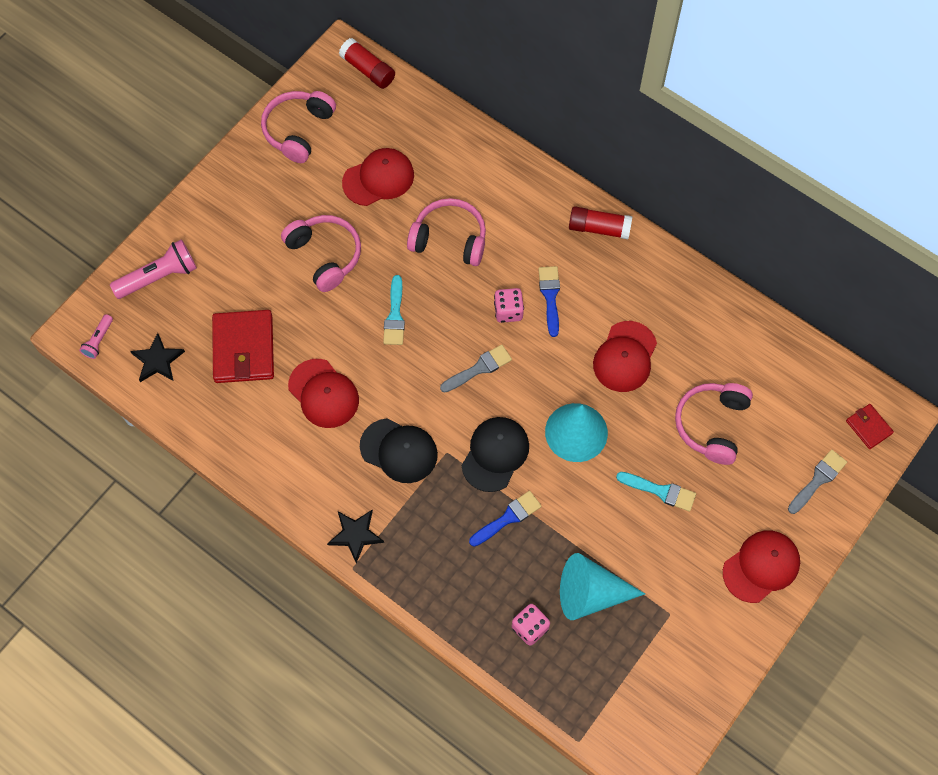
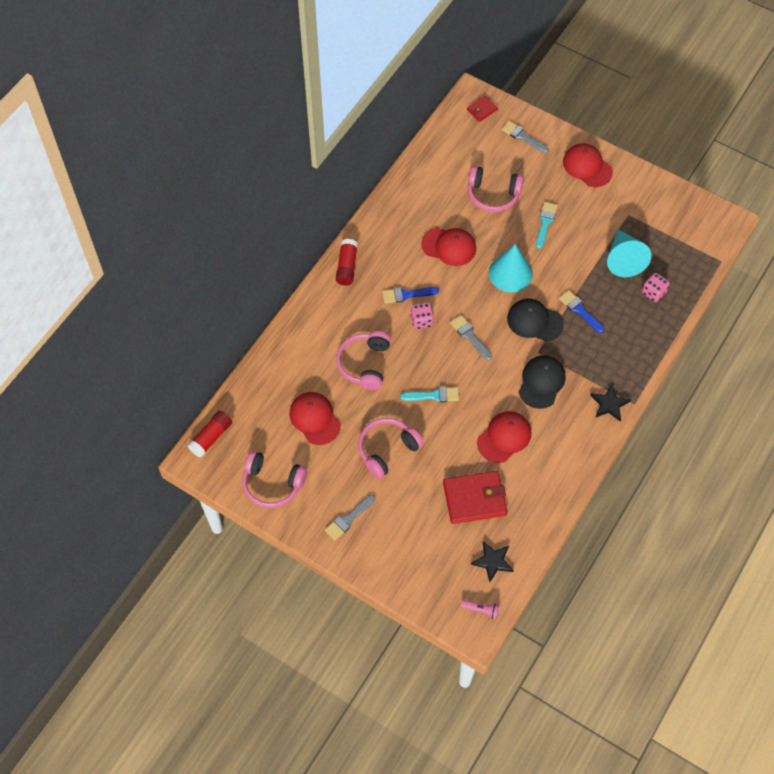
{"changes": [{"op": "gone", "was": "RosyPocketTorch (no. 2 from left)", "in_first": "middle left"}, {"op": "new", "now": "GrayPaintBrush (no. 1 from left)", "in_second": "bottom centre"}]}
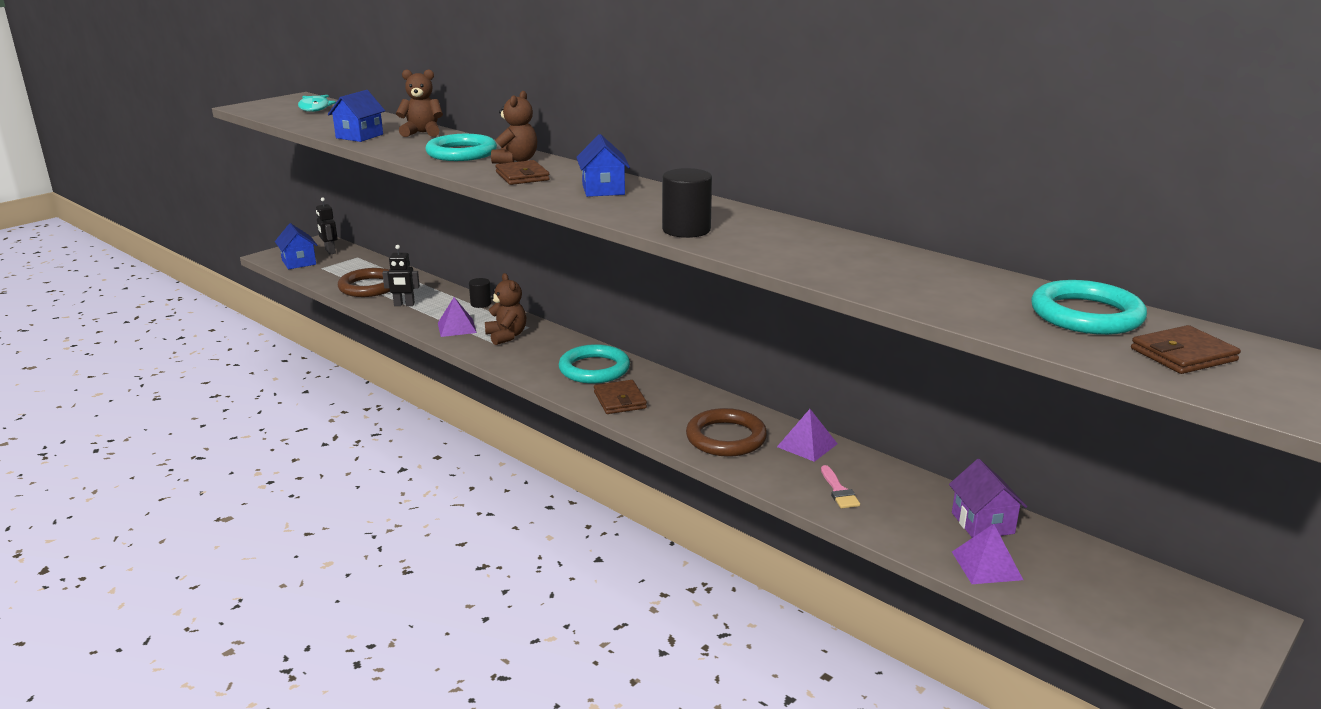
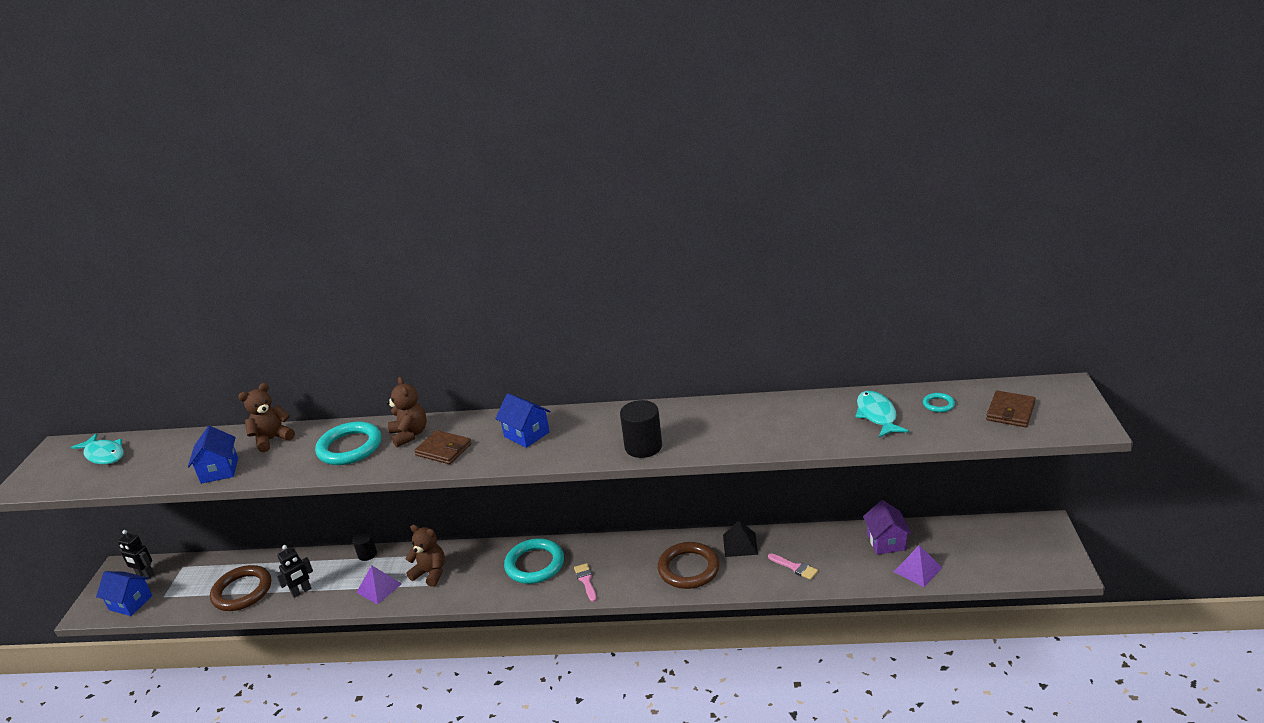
{"changes": [{"op": "new", "now": "TurquoiseFishFigure (no. 2 from left)", "in_second": "middle right"}, {"op": "swapped", "was": "DarkBrownWallet (no. 2 from left)", "now": "RosyPaintBrush (no. 1 from left)", "in_first": "centre", "in_second": "bottom centre"}, {"op": "repainted", "was": "RoyalPurpleSolidPyramid (no. 2 from left)", "now": "BlackSolidPyramid", "in_first": "centre", "in_second": "bottom centre"}, {"op": "rotated", "was": "RoyalPurpleCottage", "in_first": "bottom right", "in_second": "bottom right", "clockwise": 45}, {"op": "scaled", "was": "TurquoiseHoop (no. 3 from left)", "in_first": "middle right", "in_second": "middle right", "ratio": 0.45}]}
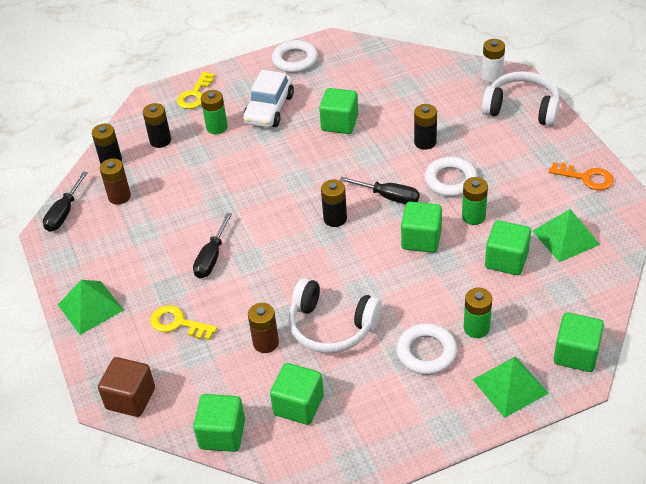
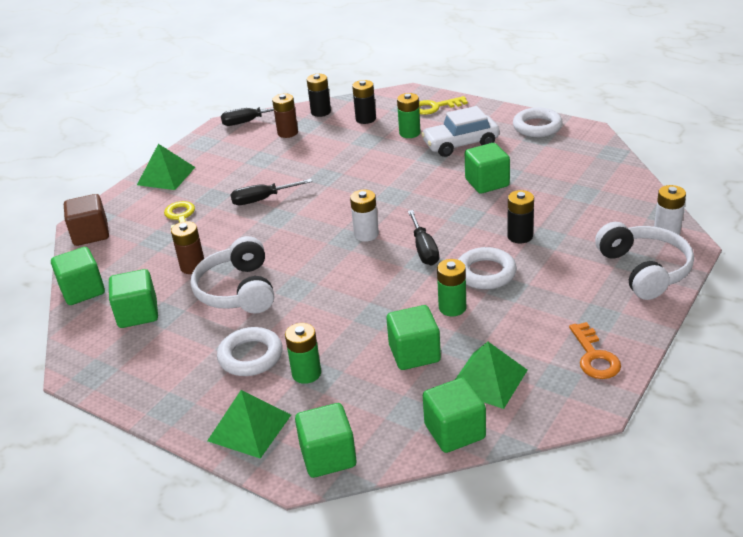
{"changes": [{"op": "shifted", "was": "LeafGreenBlock (no. 4 from left in the first image)", "now": "LeafGreenBlock (no. 5 from left)", "in_first": "centre", "in_second": "bottom centre"}, {"op": "repainted", "was": "BlackBattery (no. 3 from left)", "now": "PureWhiteBattery (no. 1 from left)", "in_first": "centre", "in_second": "centre"}]}
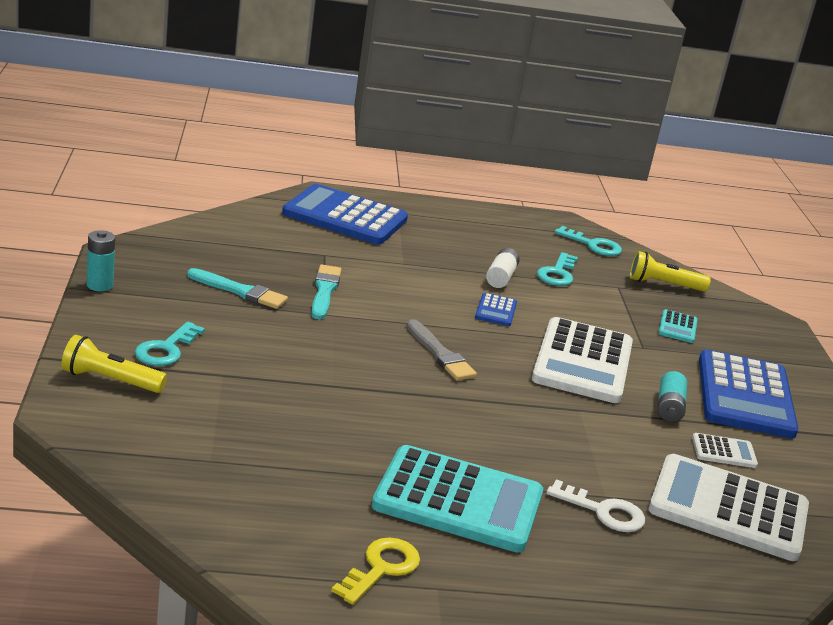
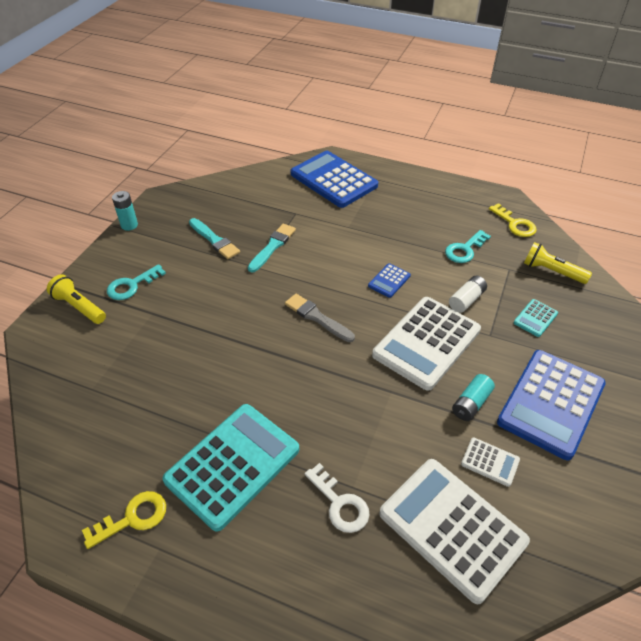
{"changes": [{"op": "shifted", "was": "PureWhiteBattery", "in_first": "centre", "in_second": "middle right"}, {"op": "repainted", "was": "TurquoiseKey (no. 3 from left)", "now": "YellowKey (no. 2 from left)", "in_first": "middle right", "in_second": "middle right"}, {"op": "rotated", "was": "TurquoiseAddingMachine (no. 1 from left)", "in_first": "bottom centre", "in_second": "bottom centre", "clockwise": -90}, {"op": "rotated", "was": "GrayPaintBrush", "in_first": "centre", "in_second": "centre", "clockwise": 135}]}
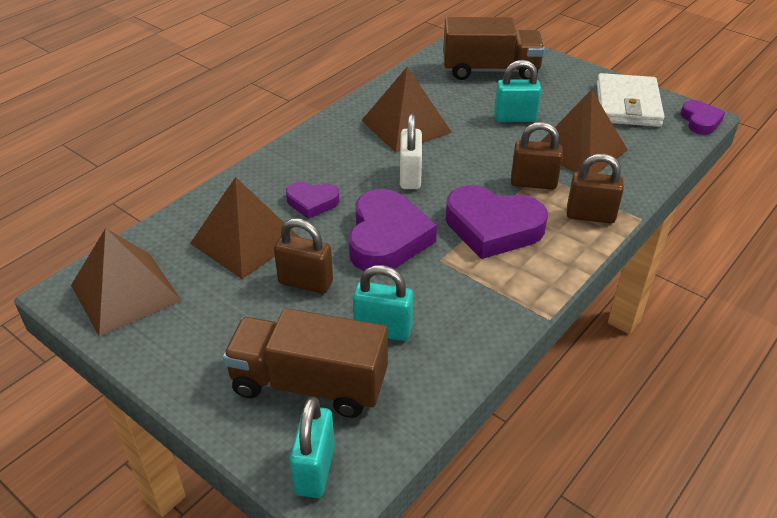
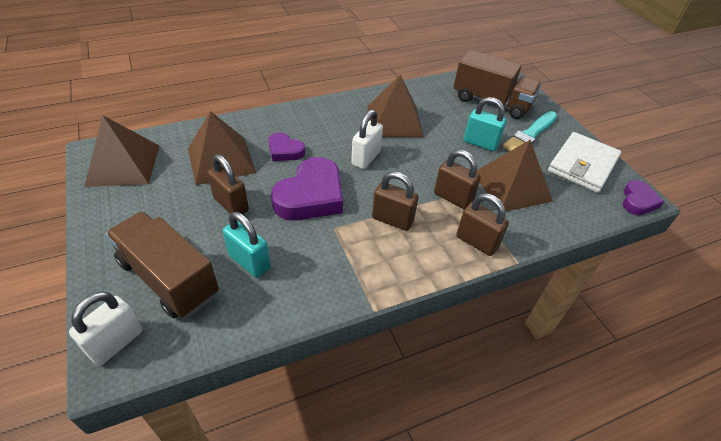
{"changes": [{"op": "new", "now": "TurquoisePaintBrush", "in_second": "top right"}, {"op": "swapped", "was": "RoyalPurpleHeart (no. 3 from left)", "now": "DarkBrownPadlock (no. 2 from left)", "in_first": "centre", "in_second": "centre"}, {"op": "repainted", "was": "TurquoisePadlock (no. 1 from left)", "now": "PureWhitePadlock (no. 1 from left)", "in_first": "bottom centre", "in_second": "bottom left"}]}
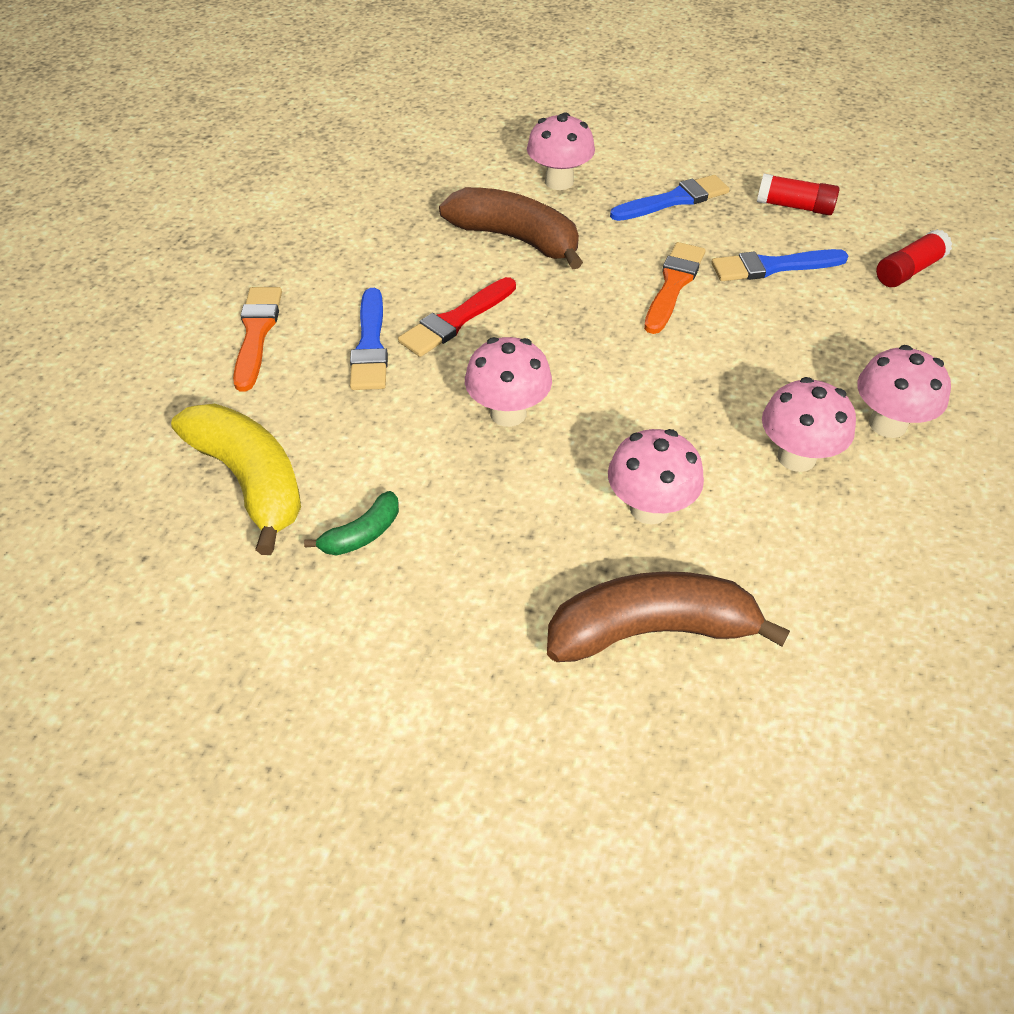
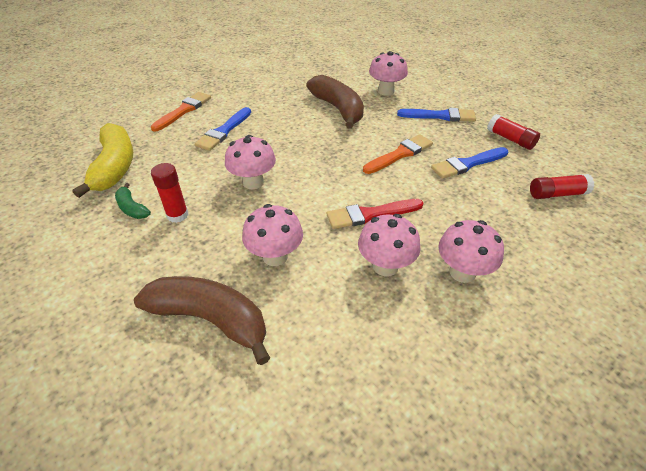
{"changes": [{"op": "new", "now": "RedGlueStick (no. 1 from left)", "in_second": "middle left"}, {"op": "shifted", "was": "RedPaintBrush", "in_first": "top centre", "in_second": "centre"}, {"op": "rotated", "was": "LeafGreenBanana", "in_first": "centre", "in_second": "middle left", "clockwise": 60}, {"op": "rotated", "was": "CobaltPaintBrush (no. 3 from left)", "in_first": "top right", "in_second": "middle right", "clockwise": -45}]}
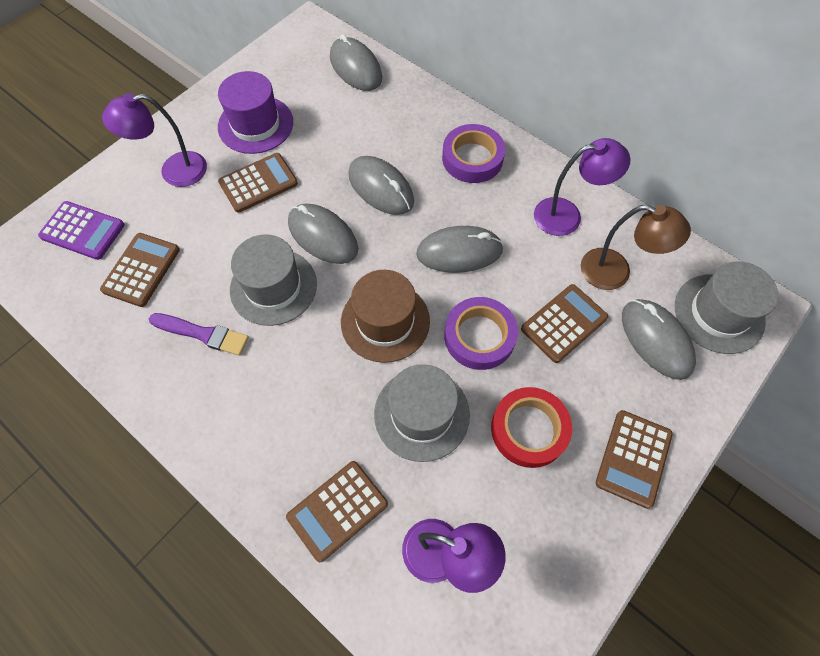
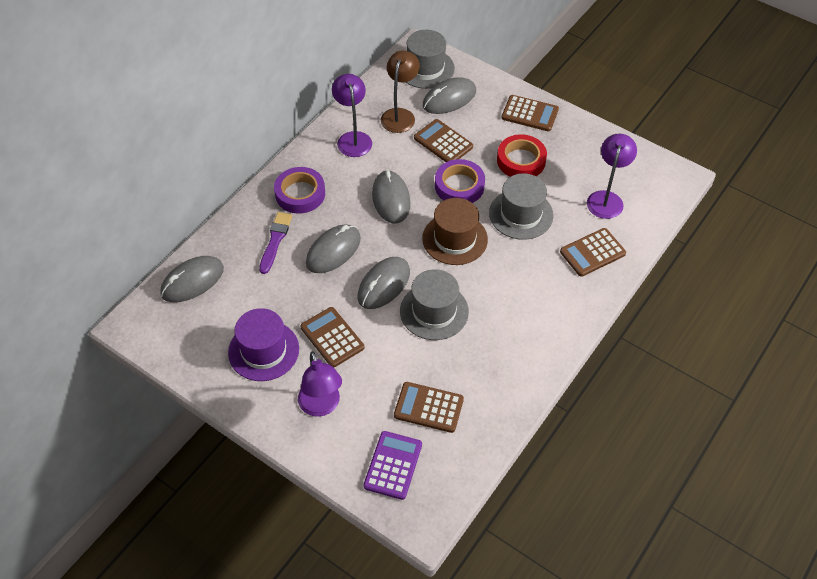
{"changes": [{"op": "shifted", "was": "RoyalPurplePaintBrush", "in_first": "middle left", "in_second": "centre"}, {"op": "rotated", "was": "DarkBrownAddingMachine (no. 3 from left in the first image)", "in_first": "bottom centre", "in_second": "middle right", "clockwise": 105}]}
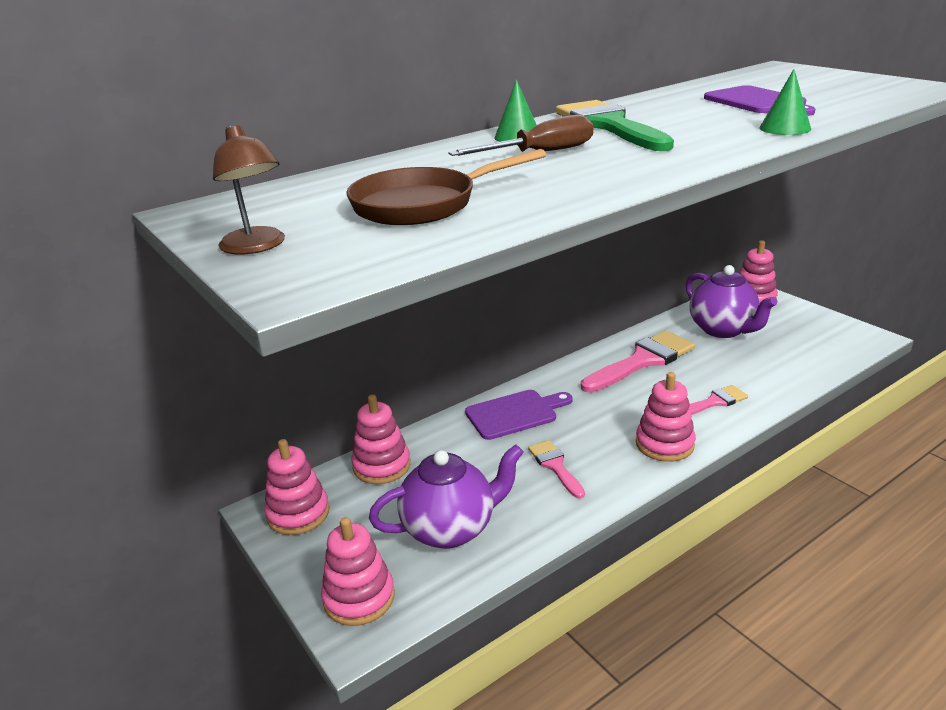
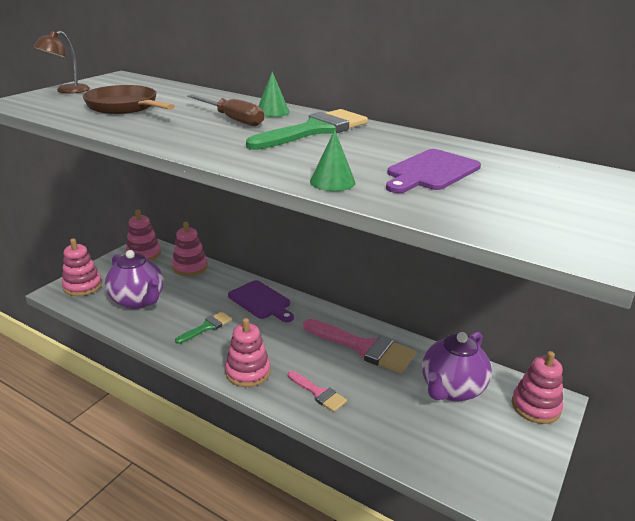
{"changes": [{"op": "repainted", "was": "RosyPaintBrush (no. 1 from left)", "now": "LeafGreenPaintBrush (no. 1 from left)", "in_first": "centre", "in_second": "middle left"}]}
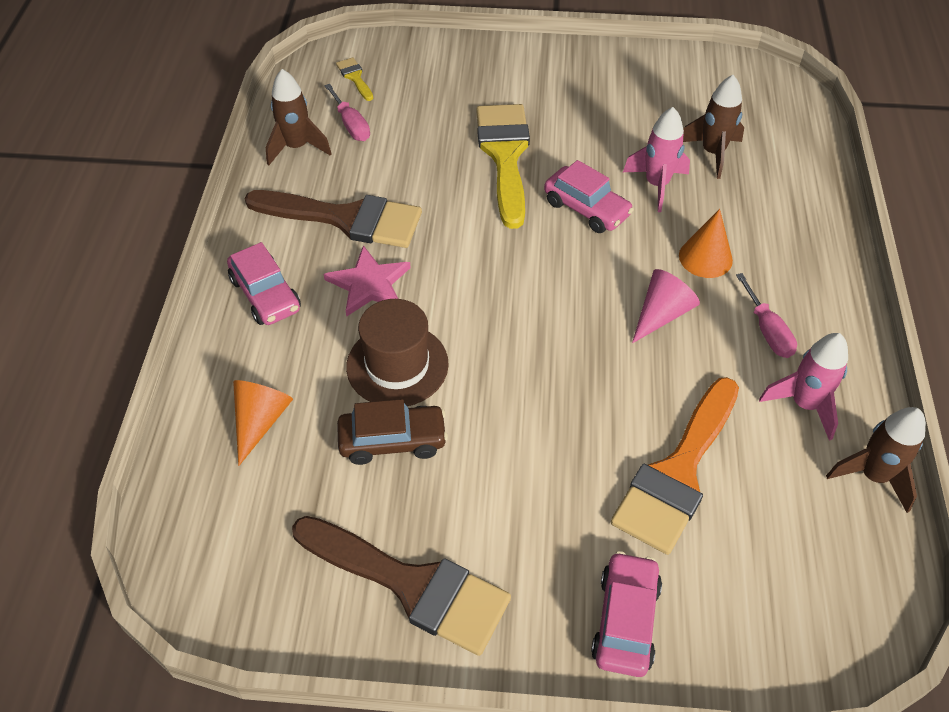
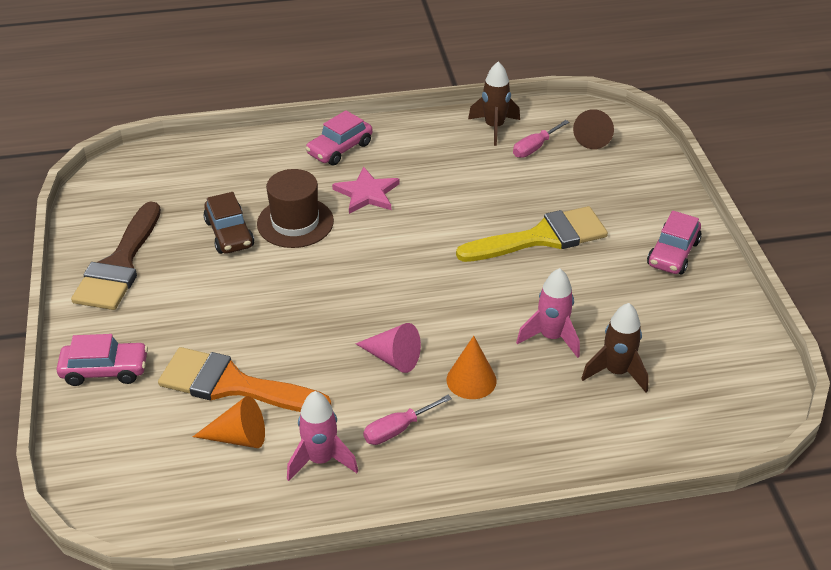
{"changes": [{"op": "gone", "was": "DarkBrownPaintBrush (no. 1 from left)", "in_first": "top centre"}, {"op": "gone", "was": "DarkBrownRocket (no. 3 from left)", "in_first": "middle right"}, {"op": "shifted", "was": "OrangeColouredConeShape (no. 1 from left)", "in_first": "middle left", "in_second": "bottom left"}, {"op": "shifted", "was": "RosyToyCar (no. 2 from left in the first image)", "now": "RosyToyCar (no. 3 from left)", "in_first": "top centre", "in_second": "middle right"}, {"op": "swapped", "was": "YellowPaintBrush (no. 1 from left)", "now": "DarkBrownConeShape", "in_first": "top centre", "in_second": "top right"}]}
